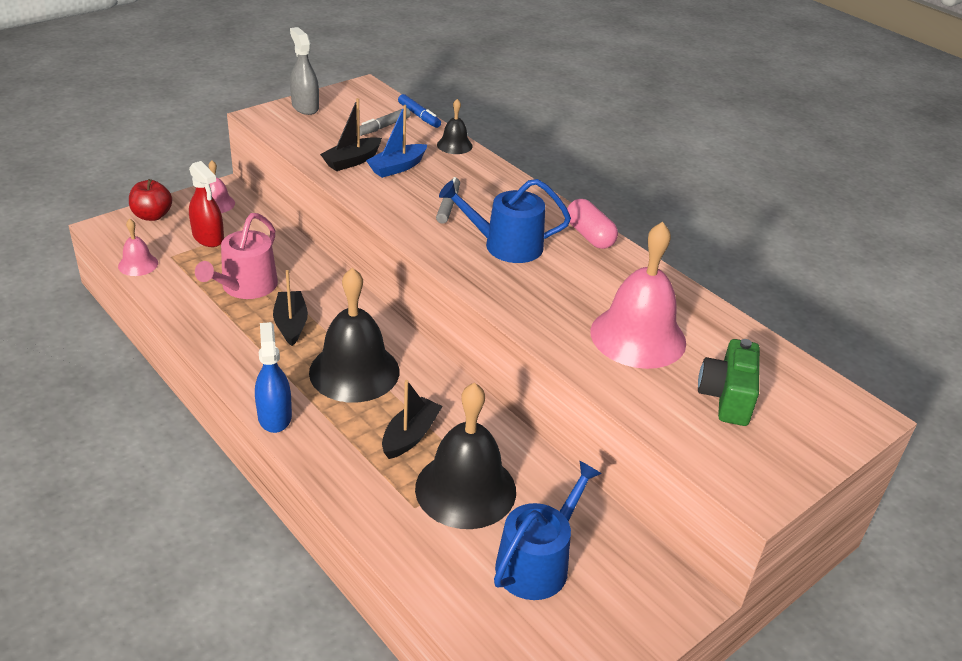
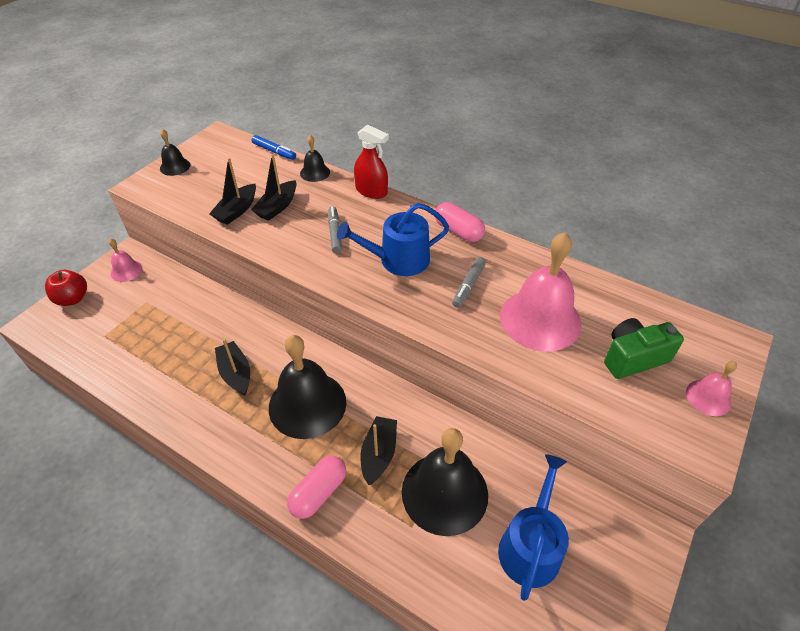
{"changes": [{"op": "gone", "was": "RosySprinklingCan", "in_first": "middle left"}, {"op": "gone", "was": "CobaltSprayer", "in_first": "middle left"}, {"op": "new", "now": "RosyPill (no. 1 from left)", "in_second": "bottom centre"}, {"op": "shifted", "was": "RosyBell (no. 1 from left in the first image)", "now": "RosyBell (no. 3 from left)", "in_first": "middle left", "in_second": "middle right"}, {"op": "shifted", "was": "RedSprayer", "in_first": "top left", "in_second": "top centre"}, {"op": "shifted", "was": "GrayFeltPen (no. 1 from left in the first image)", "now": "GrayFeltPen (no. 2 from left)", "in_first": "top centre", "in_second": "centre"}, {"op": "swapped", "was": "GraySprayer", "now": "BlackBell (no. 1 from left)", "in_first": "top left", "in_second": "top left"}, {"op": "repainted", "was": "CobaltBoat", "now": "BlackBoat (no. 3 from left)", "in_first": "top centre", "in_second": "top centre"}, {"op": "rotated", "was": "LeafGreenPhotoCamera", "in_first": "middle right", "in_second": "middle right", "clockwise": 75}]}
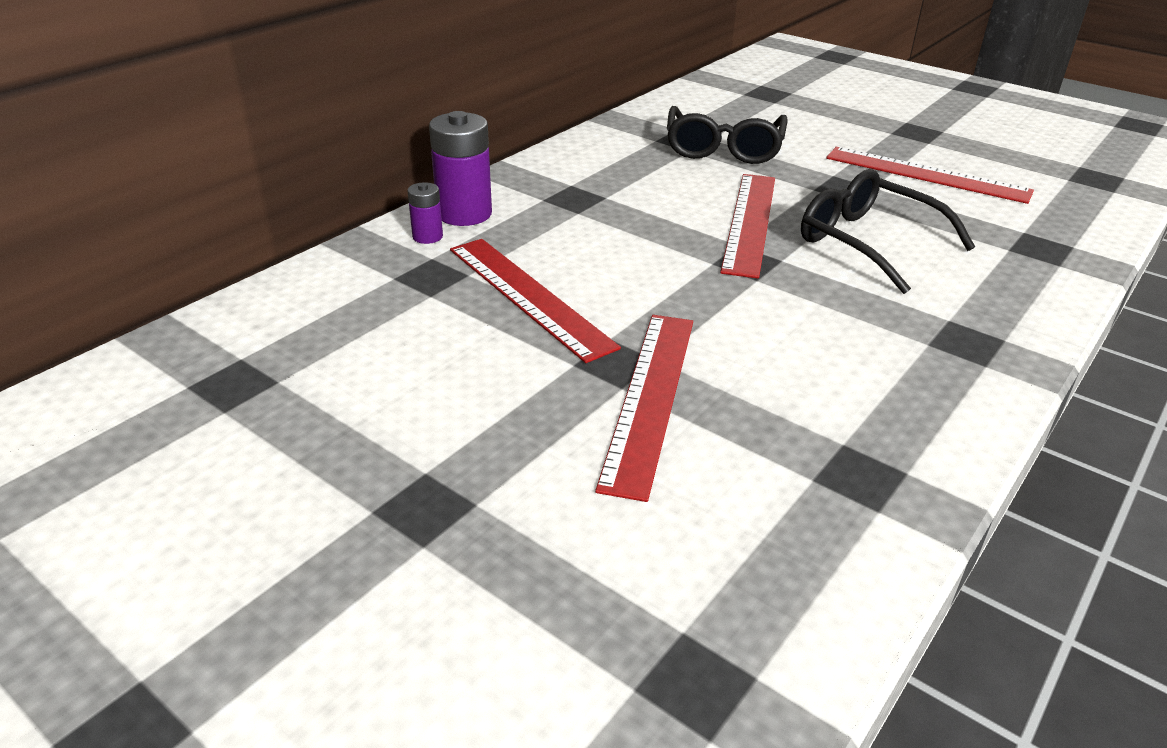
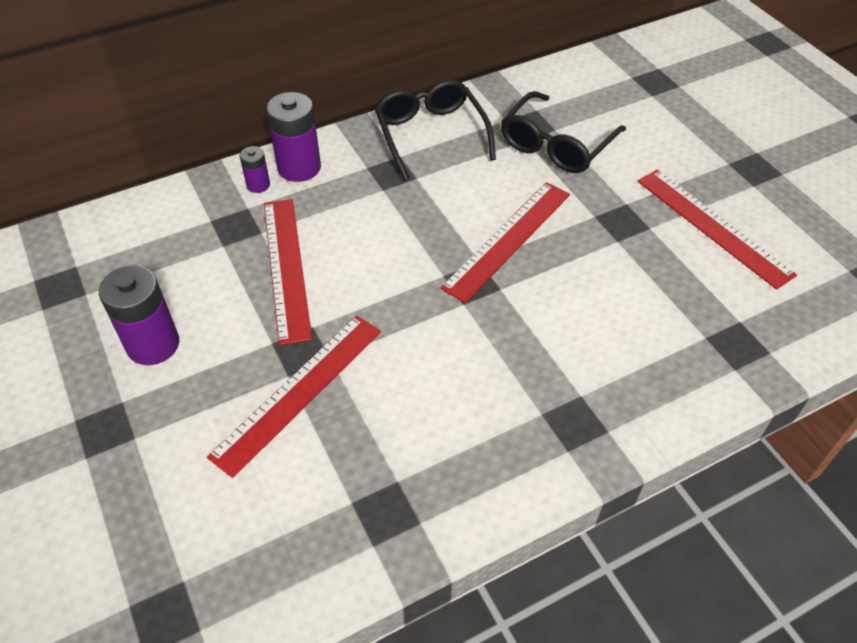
{"changes": [{"op": "new", "now": "RoyalPurpleBattery (no. 1 from left)", "in_second": "middle left"}, {"op": "shifted", "was": "BlackGlasses (no. 2 from left in the first image)", "now": "BlackGlasses (no. 1 from left)", "in_first": "top right", "in_second": "top centre"}]}
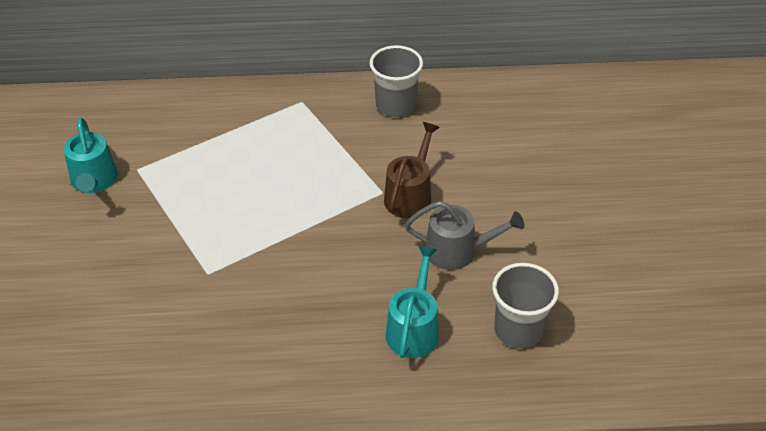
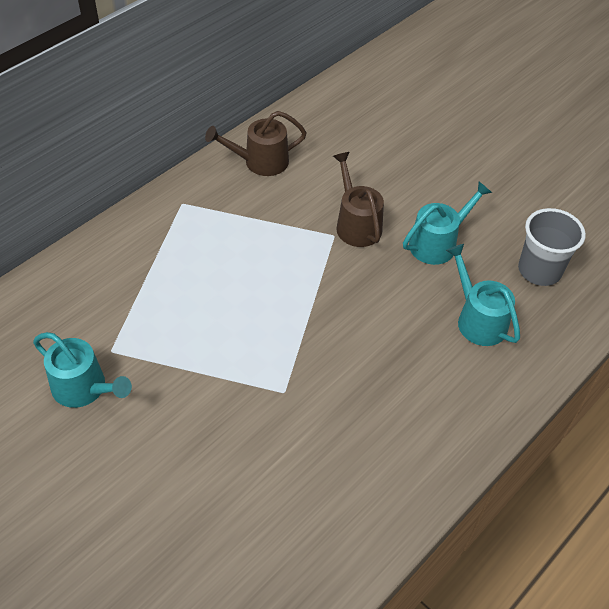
{"changes": [{"op": "swapped", "was": "GrayTumbler (no. 1 from left)", "now": "DarkBrownSprinklingCan (no. 1 from left)", "in_first": "top centre", "in_second": "top centre"}, {"op": "repainted", "was": "GraySprinklingCan", "now": "TurquoiseSprinklingCan (no. 2 from left)", "in_first": "centre", "in_second": "middle right"}]}
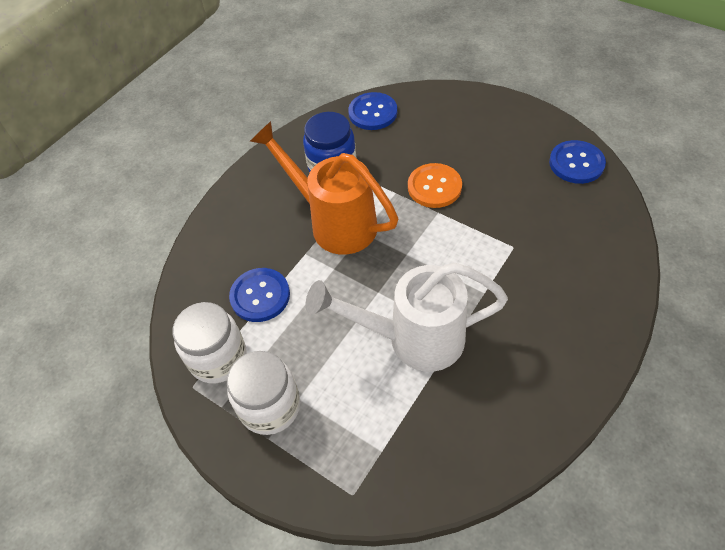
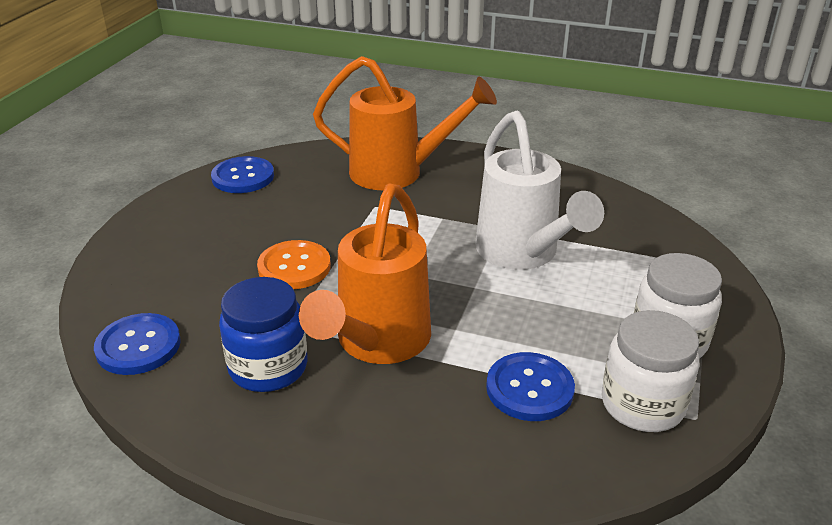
{"changes": [{"op": "new", "now": "OrangeColouredSprinklingCan (no. 2 from left)", "in_second": "top centre"}]}
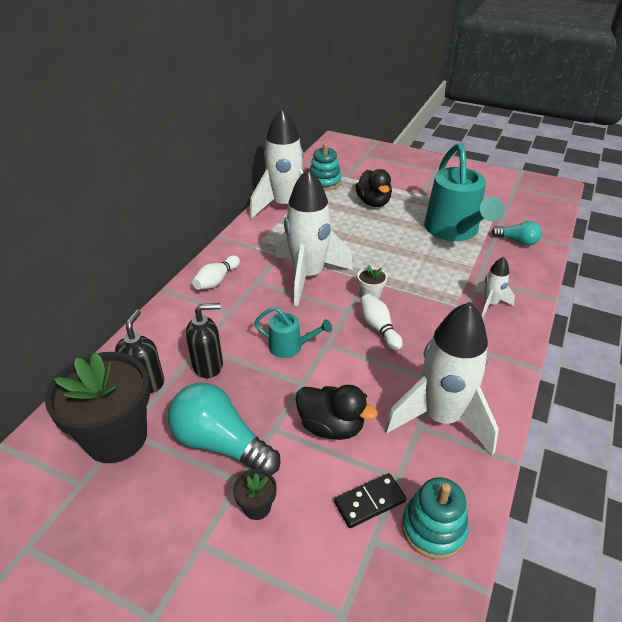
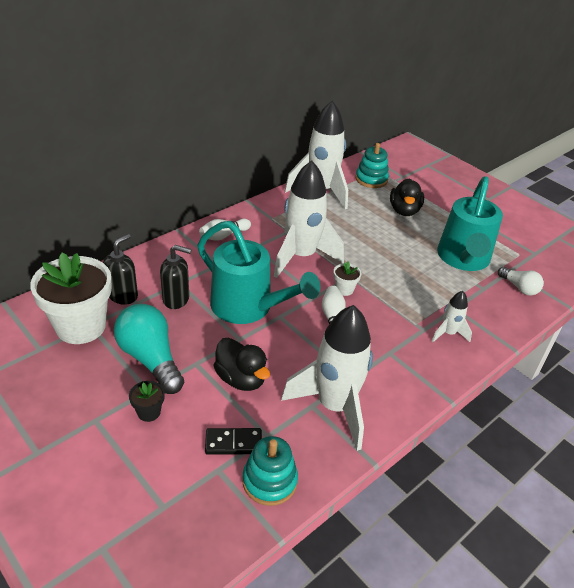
{"changes": [{"op": "repainted", "was": "BlackPottedPlant (no. 1 from left)", "now": "PureWhitePottedPlant (no. 1 from left)", "in_first": "middle left", "in_second": "middle left"}, {"op": "repainted", "was": "TurquoiseLightbulb (no. 2 from left)", "now": "PureWhiteLightbulb", "in_first": "middle right", "in_second": "middle right"}, {"op": "scaled", "was": "TurquoiseSprinklingCan (no. 1 from left)", "in_first": "centre", "in_second": "centre", "ratio": 2.09}]}
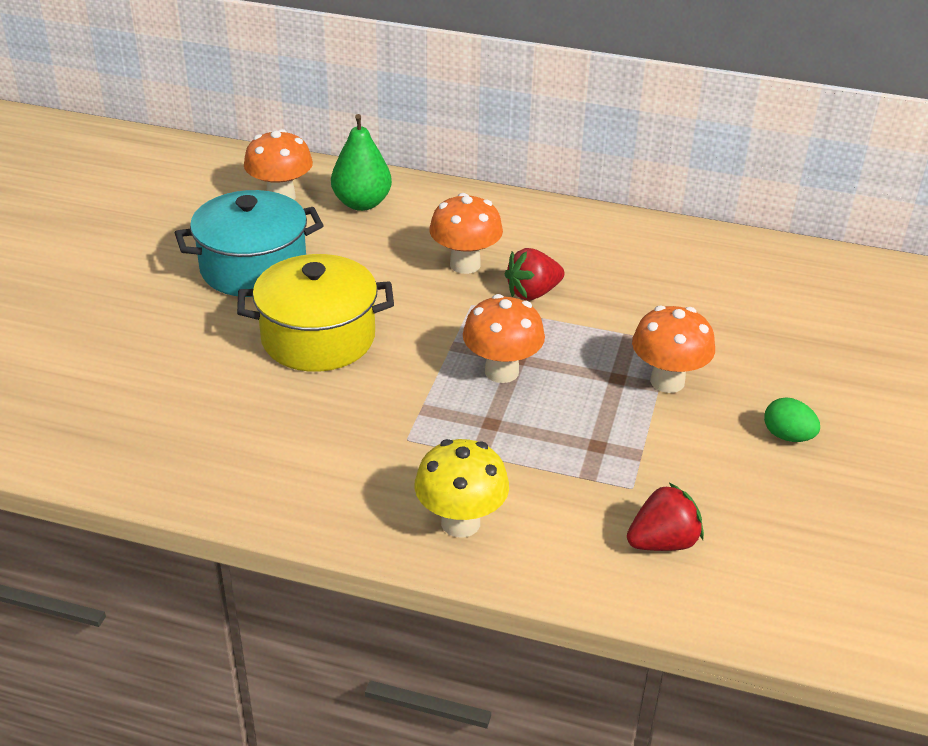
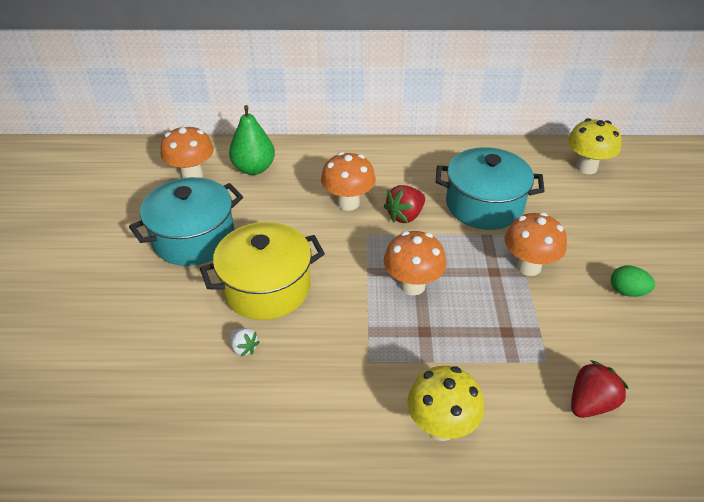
{"changes": [{"op": "new", "now": "PureWhiteStrawberry", "in_second": "bottom centre"}, {"op": "new", "now": "TurquoisePot (no. 2 from left)", "in_second": "middle right"}, {"op": "new", "now": "YellowToadstool (no. 2 from left)", "in_second": "top right"}]}
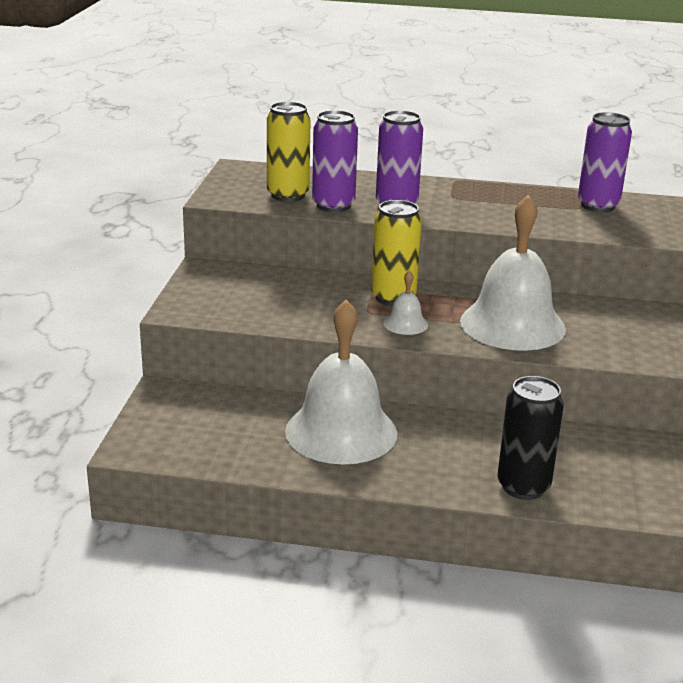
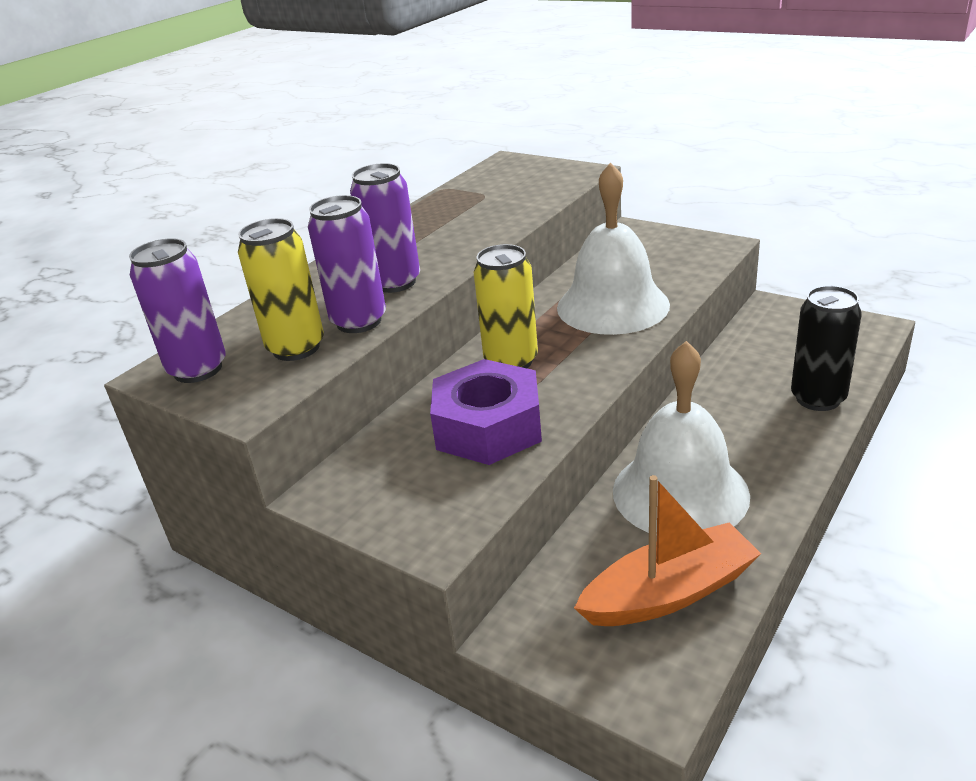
{"changes": [{"op": "gone", "was": "PureWhiteBell (no. 2 from left)", "in_first": "centre"}, {"op": "new", "now": "RoyalPurpleHexagonNut", "in_second": "centre"}, {"op": "new", "now": "OrangeColouredBoat", "in_second": "bottom right"}, {"op": "shifted", "was": "RoyalPurpleCan (no. 3 from left in the first image)", "now": "RoyalPurpleCan (no. 1 from left)", "in_first": "top right", "in_second": "middle left"}]}
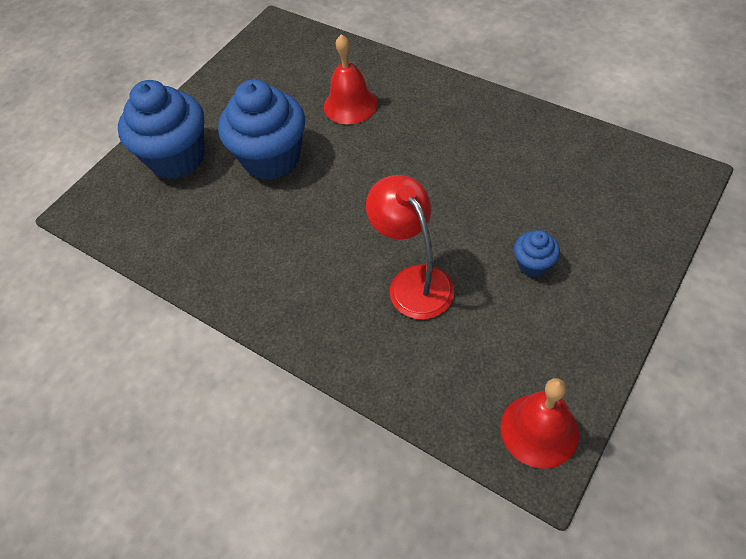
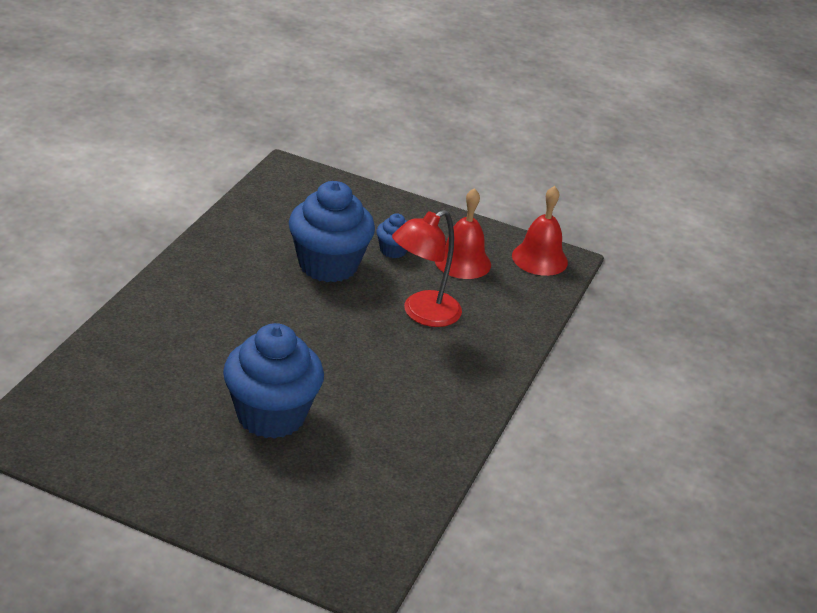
{"changes": [{"op": "shifted", "was": "CobaltMuffin (no. 1 from left in the first image)", "now": "CobaltMuffin (no. 2 from left)", "in_first": "top left", "in_second": "centre"}, {"op": "shifted", "was": "RedBell (no. 1 from left)", "in_first": "top centre", "in_second": "centre"}]}
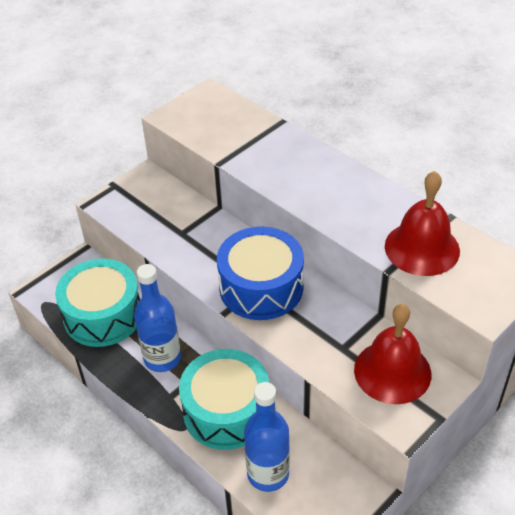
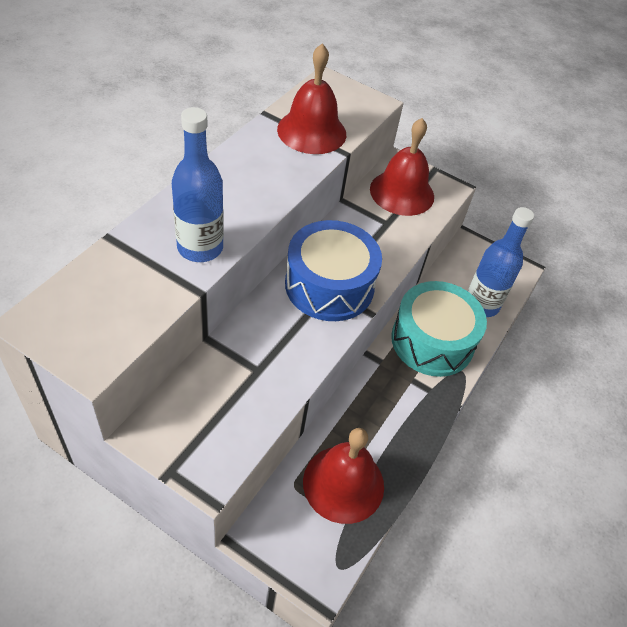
{"changes": [{"op": "shifted", "was": "CobaltBottle (no. 1 from left)", "in_first": "middle left", "in_second": "top left"}, {"op": "swapped", "was": "TurquoiseSnareDrum (no. 1 from left)", "now": "RedBell (no. 2 from left)", "in_first": "middle left", "in_second": "bottom centre"}]}
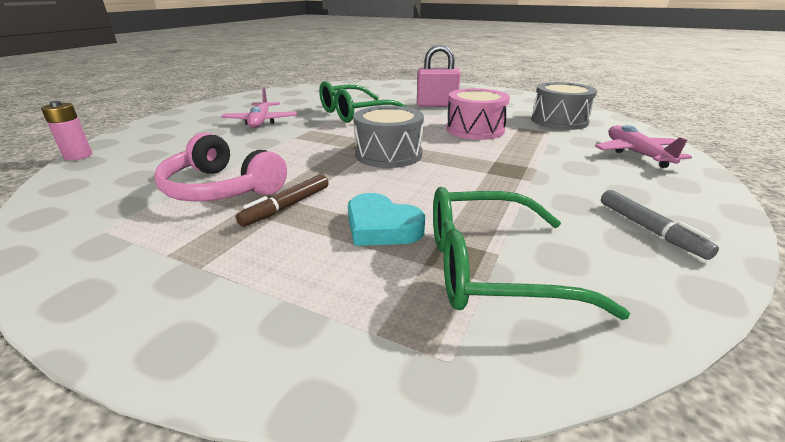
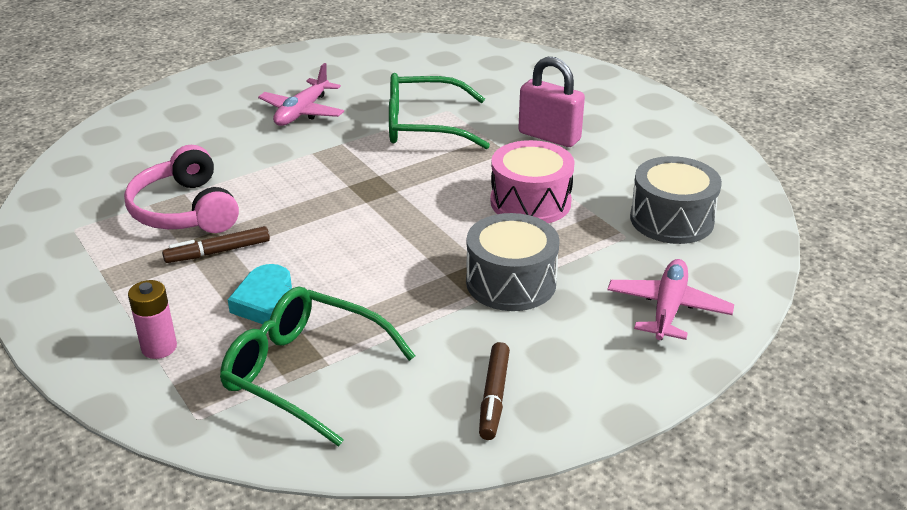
{"changes": [{"op": "shifted", "was": "RosyBattery", "in_first": "top left", "in_second": "middle left"}, {"op": "shifted", "was": "GraySnareDrum (no. 1 from left)", "in_first": "top centre", "in_second": "centre"}, {"op": "repainted", "was": "GrayFeltPen", "now": "DarkBrownFeltPen (no. 2 from left)", "in_first": "middle right", "in_second": "bottom centre"}]}
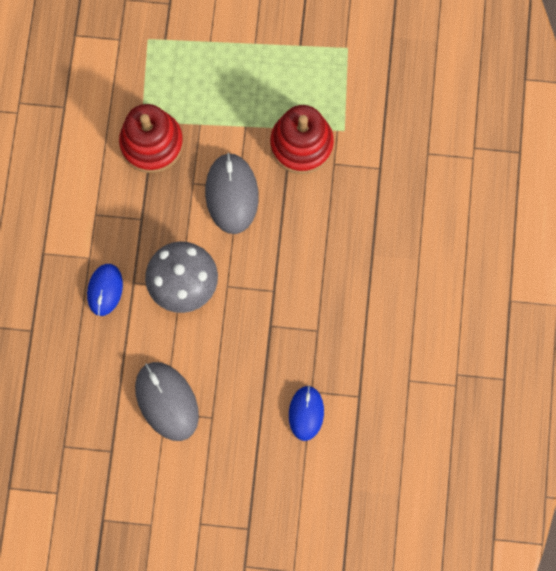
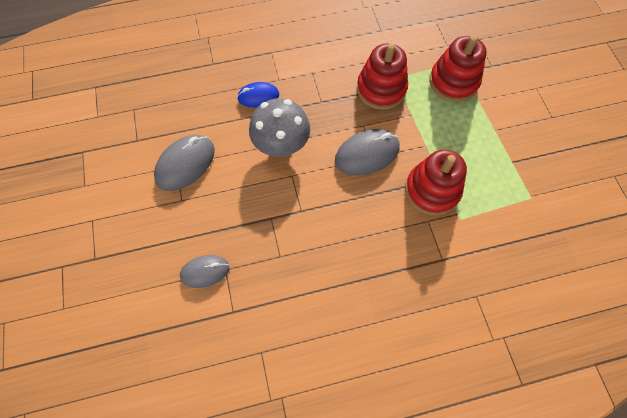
{"changes": [{"op": "new", "now": "RedStackingRings (no. 3 from left)", "in_second": "top right"}, {"op": "repainted", "was": "CobaltPcMouse (no. 2 from left)", "now": "GrayPcMouse (no. 2 from left)", "in_first": "bottom centre", "in_second": "middle left"}]}
